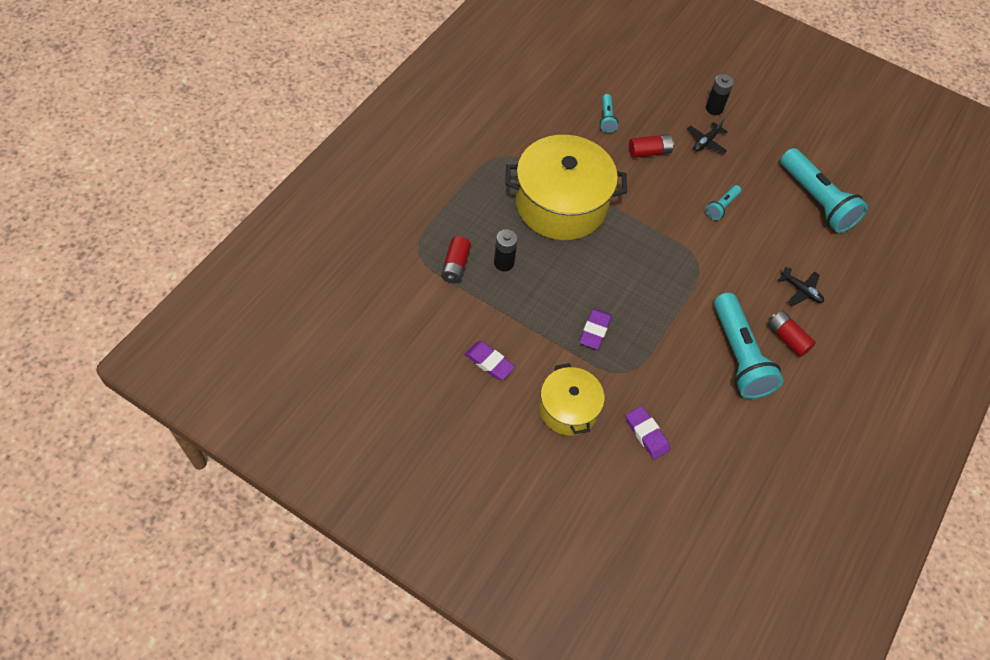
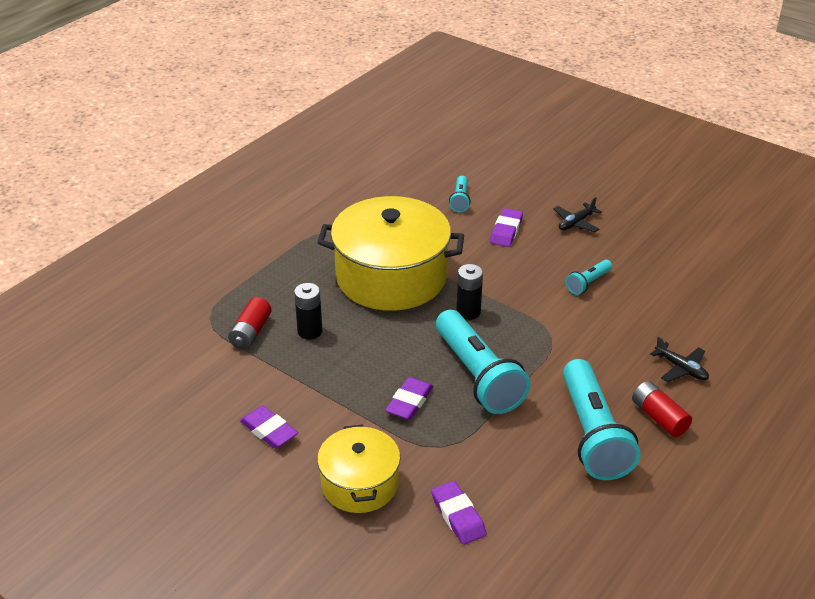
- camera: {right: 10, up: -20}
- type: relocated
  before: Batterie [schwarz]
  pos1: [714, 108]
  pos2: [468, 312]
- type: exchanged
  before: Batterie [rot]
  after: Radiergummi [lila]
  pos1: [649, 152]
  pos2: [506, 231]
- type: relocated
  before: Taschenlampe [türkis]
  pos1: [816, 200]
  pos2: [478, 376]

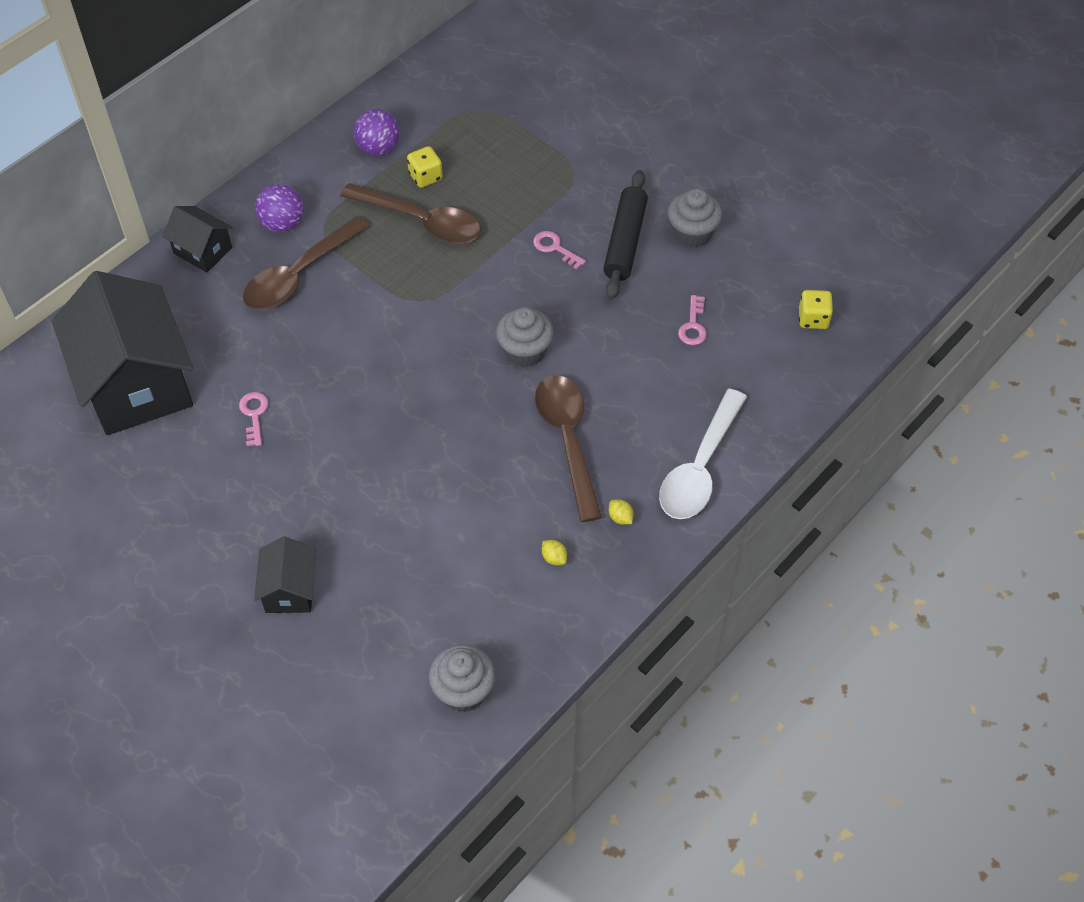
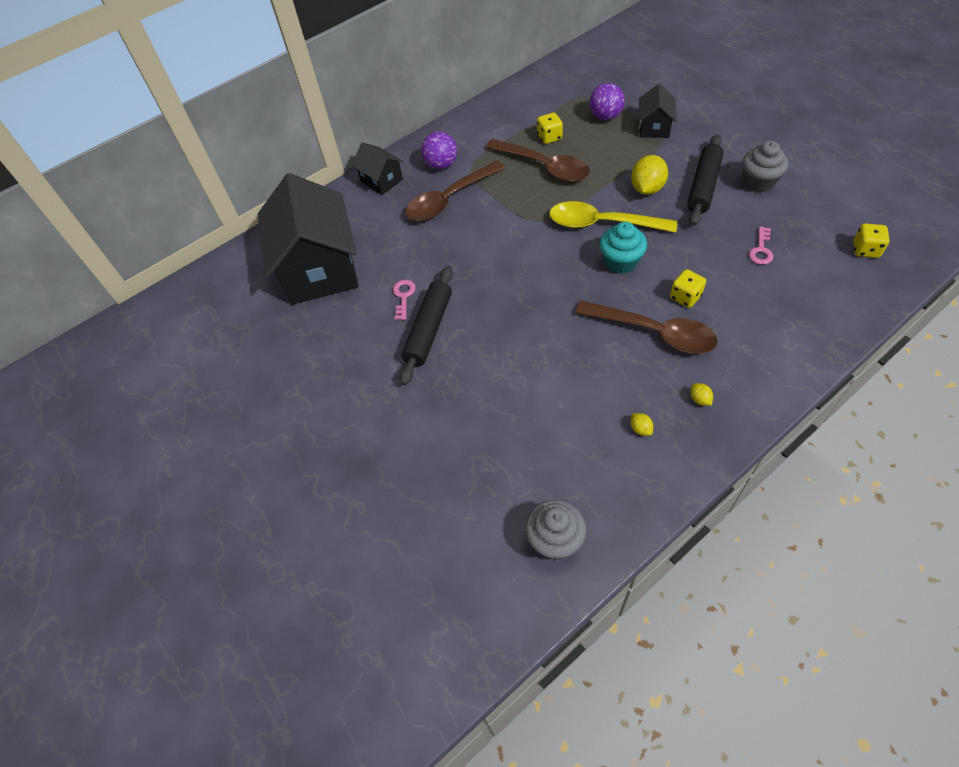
- camera: {right: 15, up: 0}
- type: relocated
  before: Ball [lila]
  pos1: [378, 148]
  pos2: [605, 116]
- type: exchanged
  before: Schlüssel [rosa]
  after: Zitrone [gelb]
  pos1: [555, 248]
  pos2: [647, 189]
- type: colour
  before: Muffin [grau]
  after: Muffin [türkis]
  pos1: [525, 351]
  pos2: [620, 262]
- type: spun
  before: Löffel [braun]
  pos1: [567, 440]
  pos2: [654, 332]
  turn: 120
- type: missing
  before: Löffel [weiß]
  pos1: [700, 468]
- type: relocated
  before: Haus [schwarz]
  pos1: [290, 590]
  pos2: [654, 127]
- type: appeared
  after: Löffel [gelb]
  pos2: [602, 224]
- type: appeared
  after: Nudelholz [schwarz]
  pos2: [429, 329]
- type: appeared
  after: Spielwürfel [gelb]
  pos2: [685, 297]

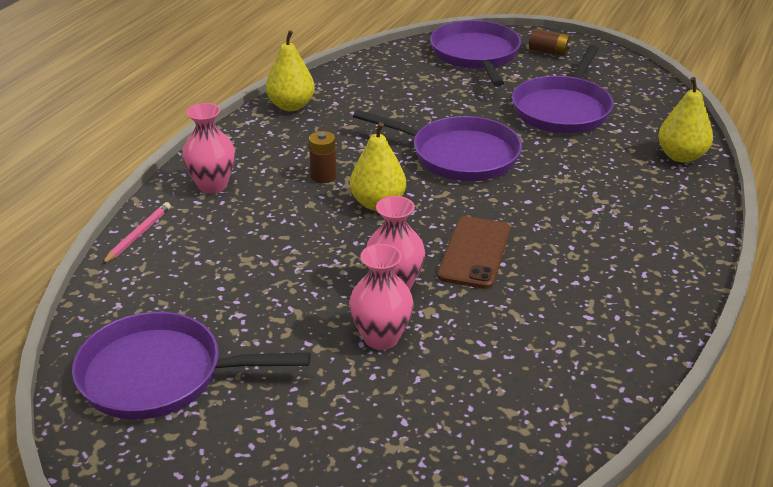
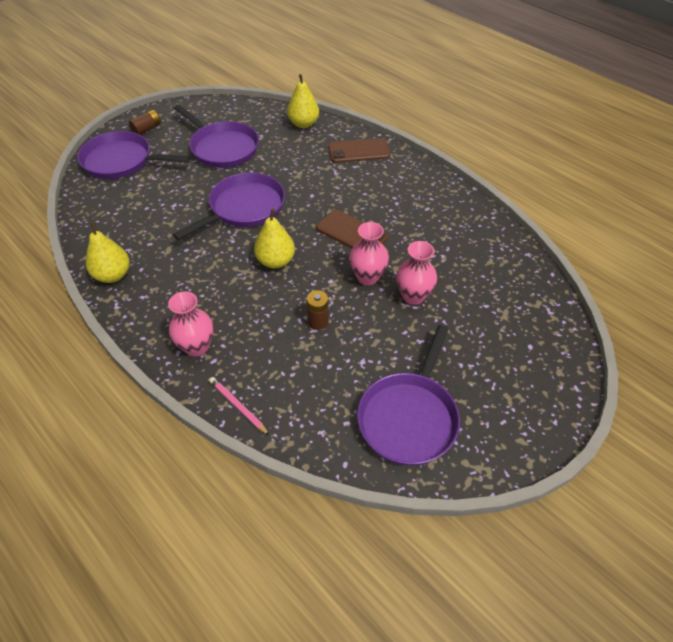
- camera: {right: -70, up: 15}
- type: relocated
  before: Batterie [braun]
  pos1: [323, 176]
  pos2: [318, 321]
- type: appeared
  after: Handy [braun]
  pos2: [359, 151]

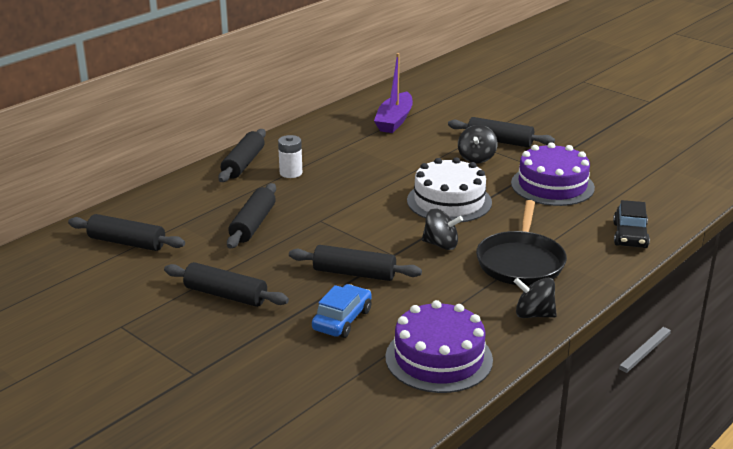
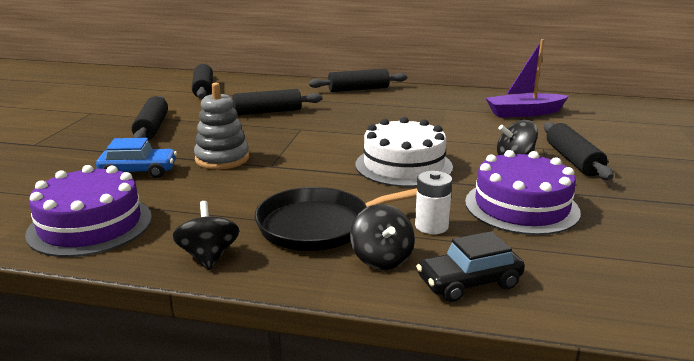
- camera: {right: 60, up: -5}
- type: relocated
  before: Batterie [weiß]
  pos1: [291, 173]
  pos2: [431, 226]
- type: relocated
  before: Kreisel [schwarz]
  pos1: [441, 244]
  pos2: [381, 259]
- type: exchanged
  before: Nudelholz [schwarz]
  after: Stapelspielzeug [grau]
  pos1: [354, 273]
  pos2: [222, 159]

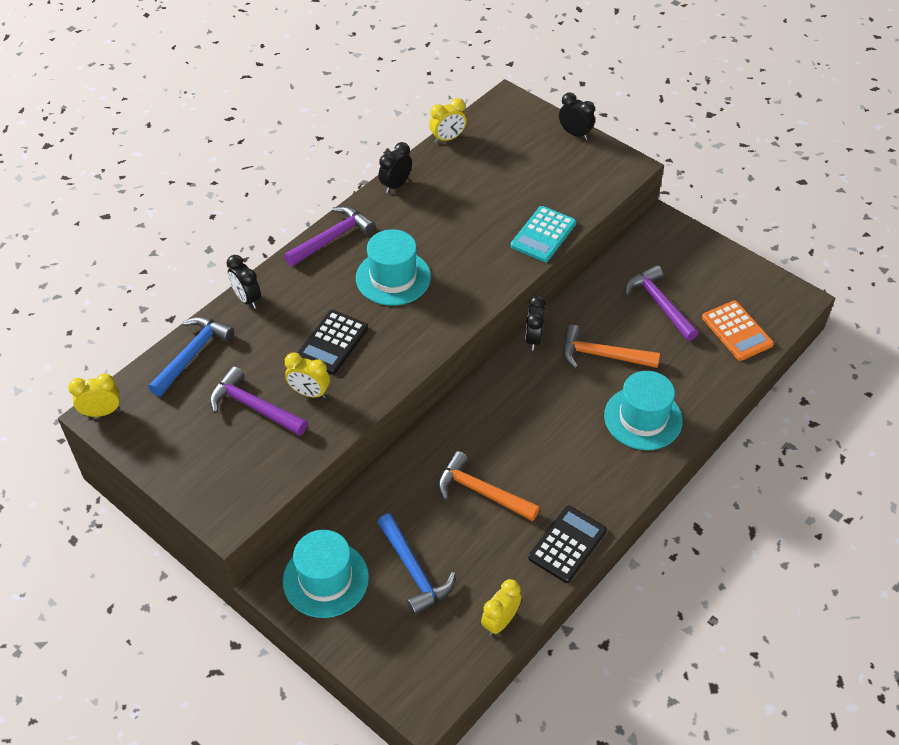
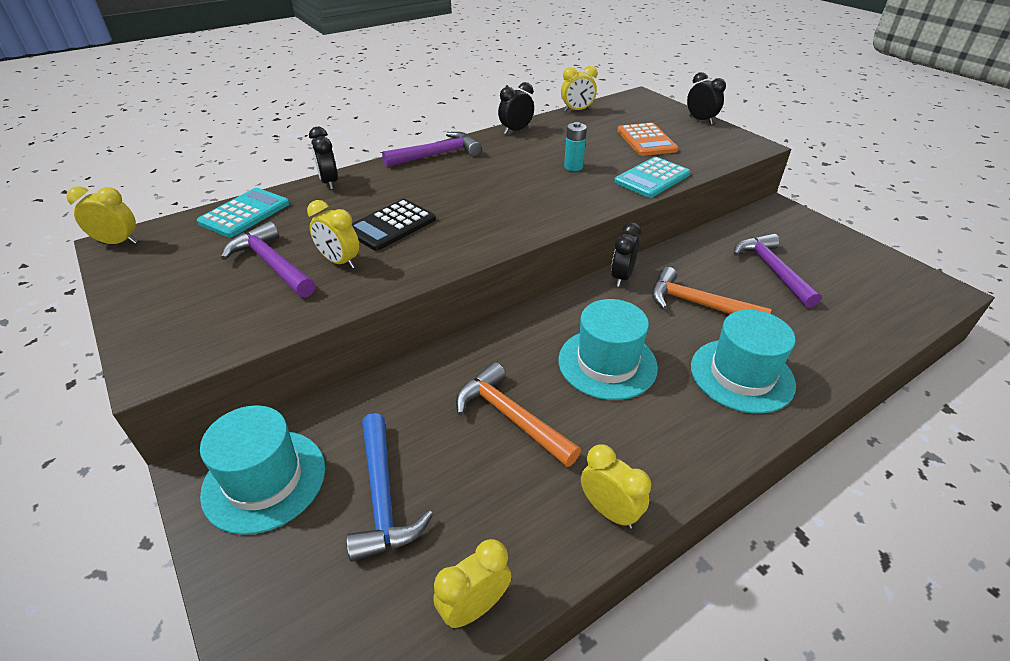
- camera: {right: 15, up: -10}
- type: relocated
  before: Hut [türkis]
  pos1: [393, 277]
  pos2: [607, 363]
- type: relocated
  before: Taschenrechner [orange]
  pos1: [737, 331]
  pos2: [646, 140]
- type: exchanged
  before: Hammer [blau]
  after: Taschenrechner [türkis]
  pos1: [192, 354]
  pos2: [245, 213]
- type: exchanged
  before: Taschenrechner [schwarz]
  after: Wecker [gelb]
  pos1: [567, 544]
  pos2: [609, 511]
- type: appeared
  after: Batterie [türkis]
  pos2: [573, 167]

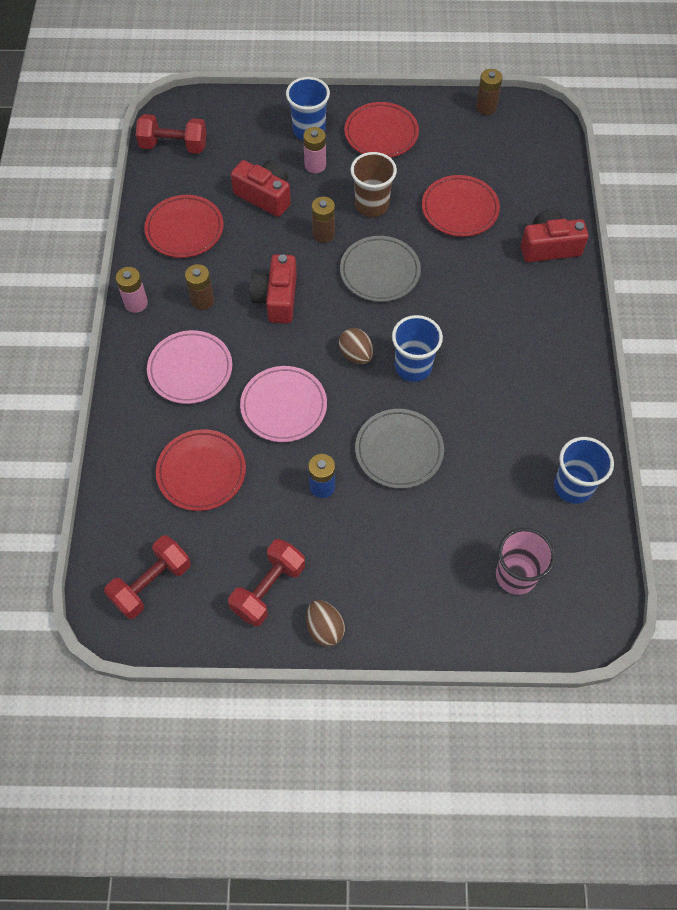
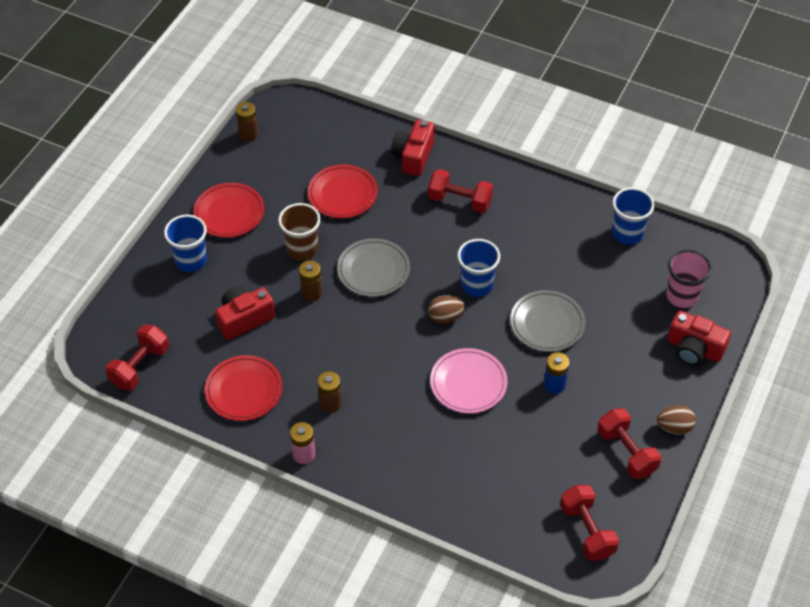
- camera: {right: -65, up: -10}
- type: missing
  before: Batterie [rosa]
  pos1: [315, 165]
- type: relocated
  before: Kamera [rot]
  pos1: [277, 298]
  pos2: [694, 349]
- type: missing
  before: Teller [rosa]
  pos1: [190, 370]
- type: missing
  before: Teller [rot]
  pos1: [201, 472]
- type: appeared
  after: Hantel [rot]
  pos2: [459, 201]

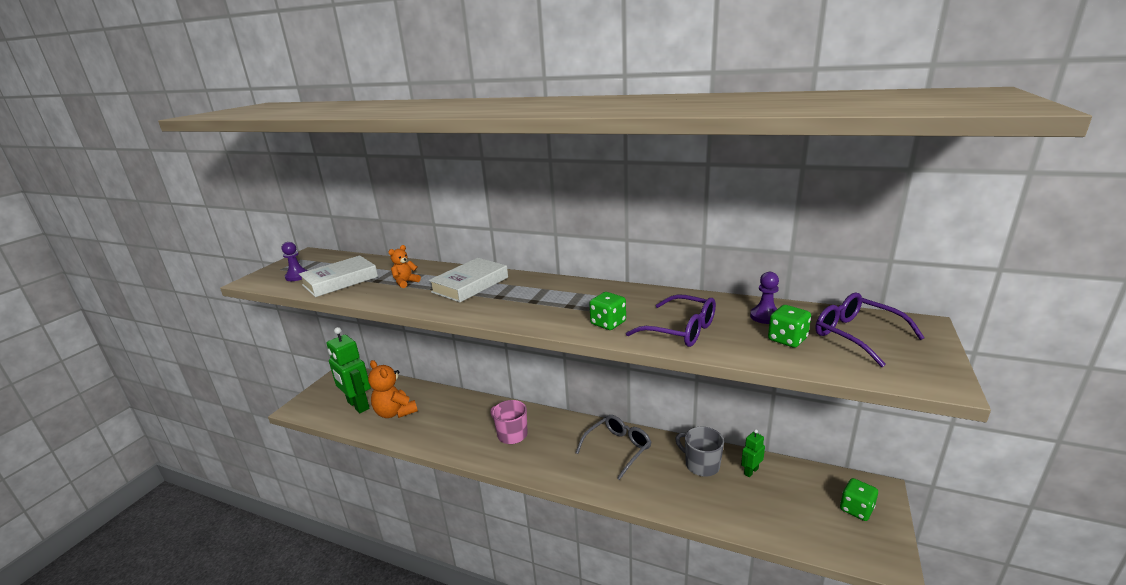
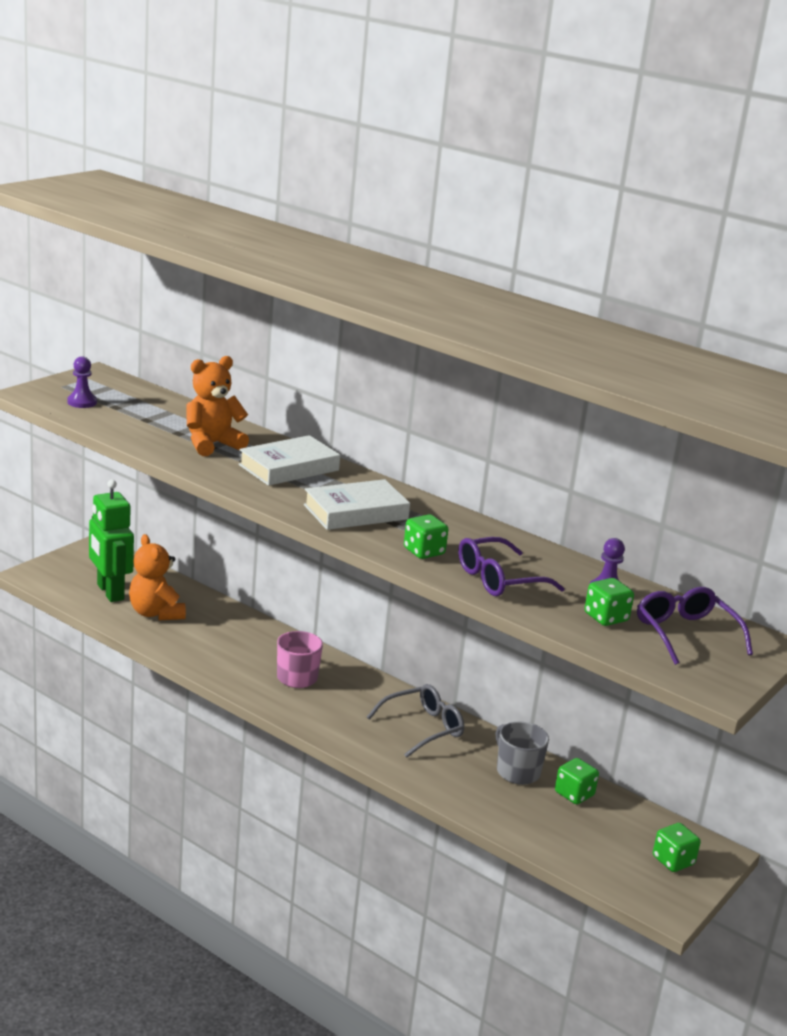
- camera: {right: 10, up: 0}
- type: size
  before: Teddybär [orange]
  pos1: [405, 282]
  pos2: [212, 444]
  scale: 1.85
- type: relocated
  before: Buch [weiß]
  pos1: [340, 281]
  pos2: [355, 512]
- type: spun
  before: Brille [lila]
  pos1: [681, 330]
  pos2: [498, 579]
  turn: 105
- type: exchanged
  before: Roboter [grün]
  after: Spielwürfel [grün]
  pos1: [750, 471]
  pos2: [574, 794]

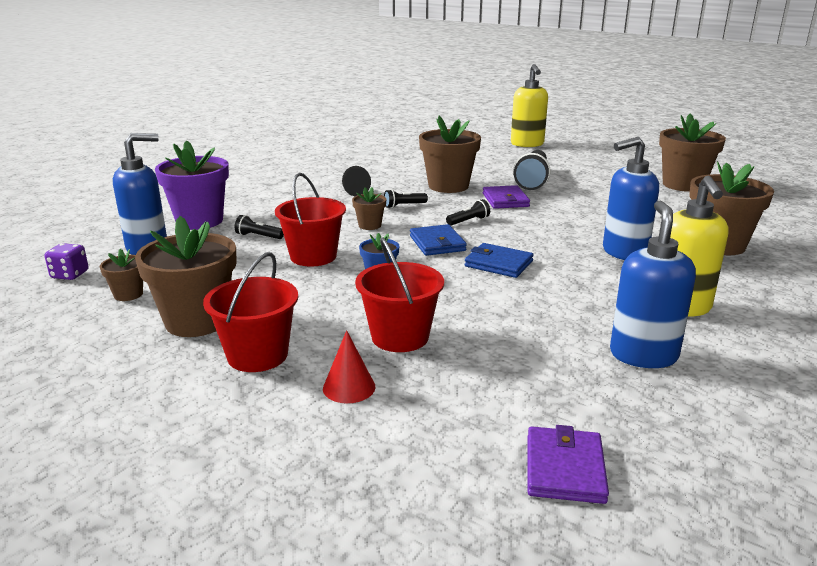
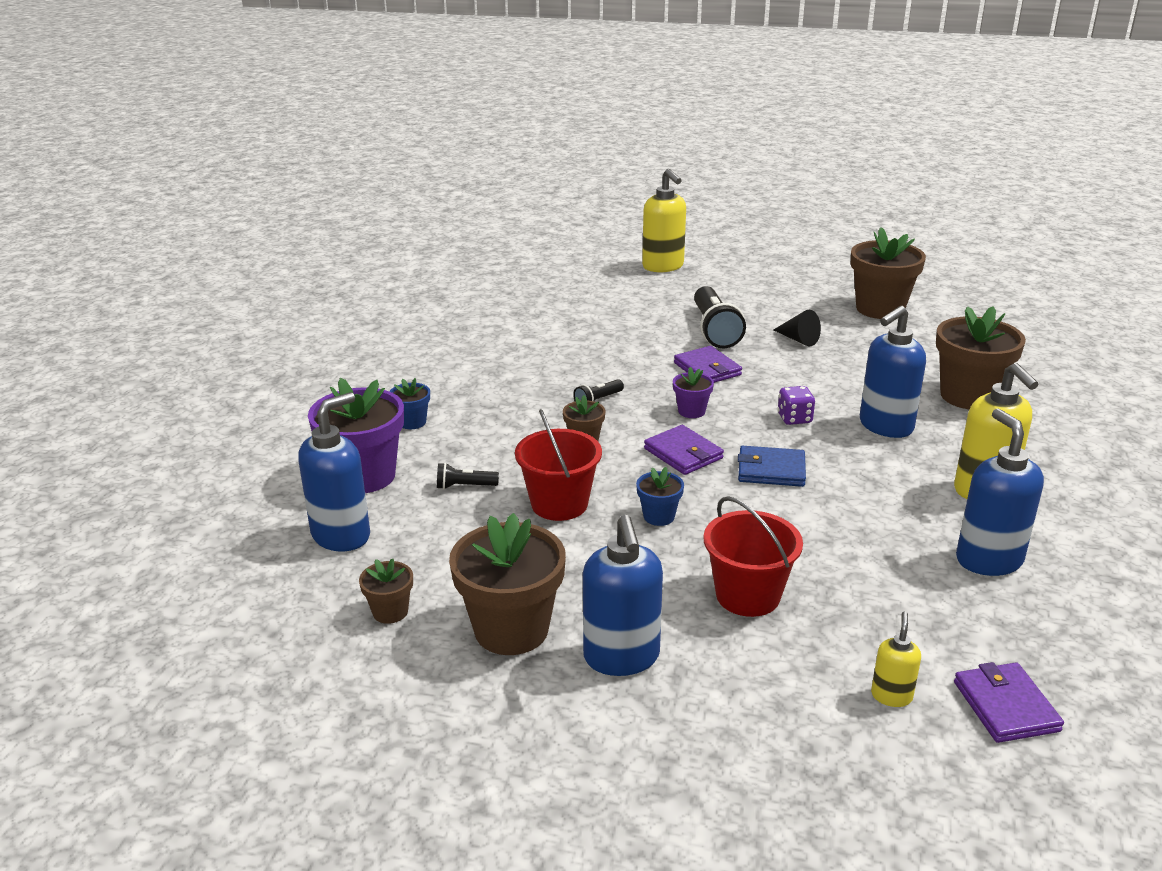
- camera: {right: -20, up: 5}
- type: missing
  before: Blumentopf [braun]
  pos1: [448, 186]
- type: relocated
  before: Kegel [schwarz]
  pos1: [353, 191]
  pos2: [798, 339]
- type: exchanged
  before: Taschenlampe [schwarz]
  after: Blumentopf [lila]
  pos1: [469, 221]
  pos2: [691, 411]
- type: colour
  before: Geldbörse [blau]
  after: Geldbörse [lila]
  pos1: [437, 243]
  pos2: [683, 453]
- type: relocated
  before: Spielwürfel [lila]
  pos1: [70, 275]
  pos2: [794, 418]
- type: exchanged
  before: Eimer [rot]
  after: Seifenspender [blau]
  pos1: [257, 355]
  pos2: [621, 657]
- type: missing
  before: Kegel [rot]
  pos1: [349, 387]
- type: appeared
  after: Blumentopf [blau]
  pos2: [412, 422]
- type: appeared
  after: Seifenspender [gelb]
  pos2: [891, 696]

